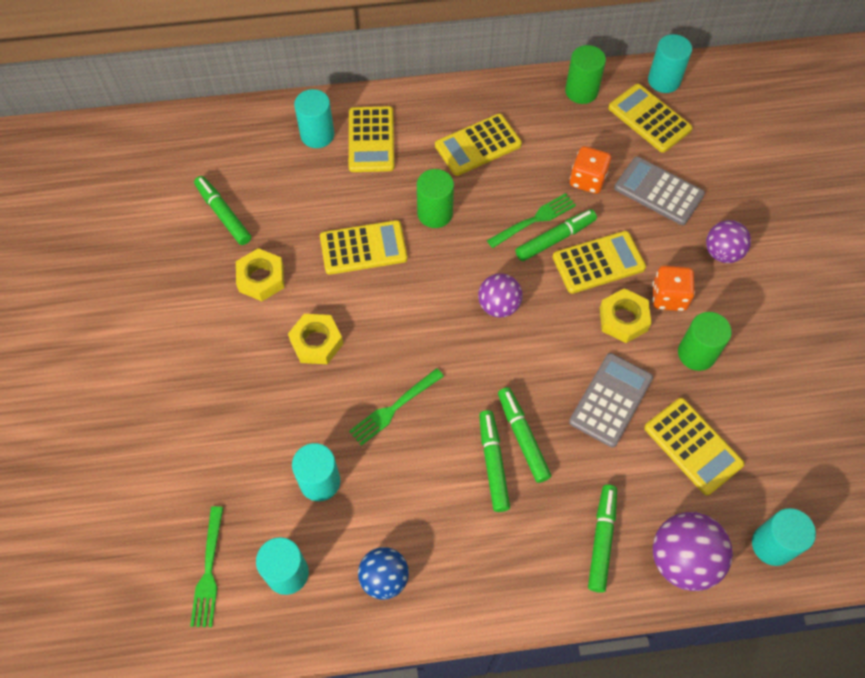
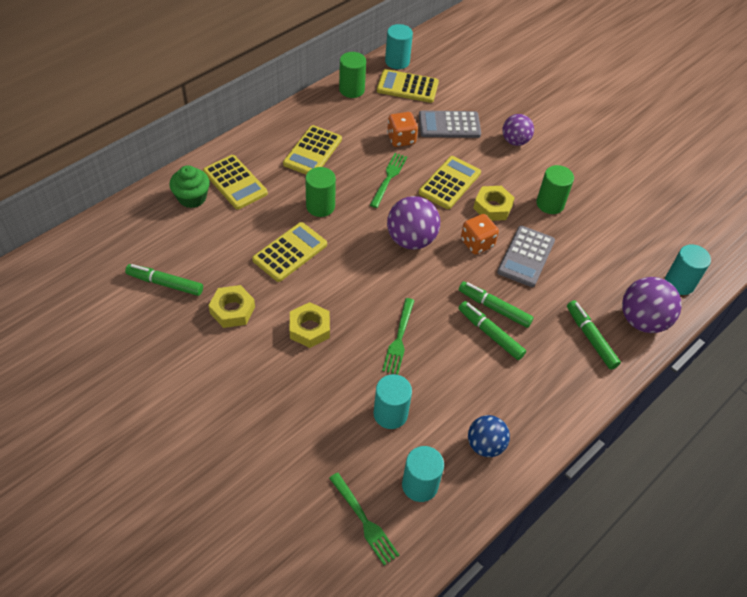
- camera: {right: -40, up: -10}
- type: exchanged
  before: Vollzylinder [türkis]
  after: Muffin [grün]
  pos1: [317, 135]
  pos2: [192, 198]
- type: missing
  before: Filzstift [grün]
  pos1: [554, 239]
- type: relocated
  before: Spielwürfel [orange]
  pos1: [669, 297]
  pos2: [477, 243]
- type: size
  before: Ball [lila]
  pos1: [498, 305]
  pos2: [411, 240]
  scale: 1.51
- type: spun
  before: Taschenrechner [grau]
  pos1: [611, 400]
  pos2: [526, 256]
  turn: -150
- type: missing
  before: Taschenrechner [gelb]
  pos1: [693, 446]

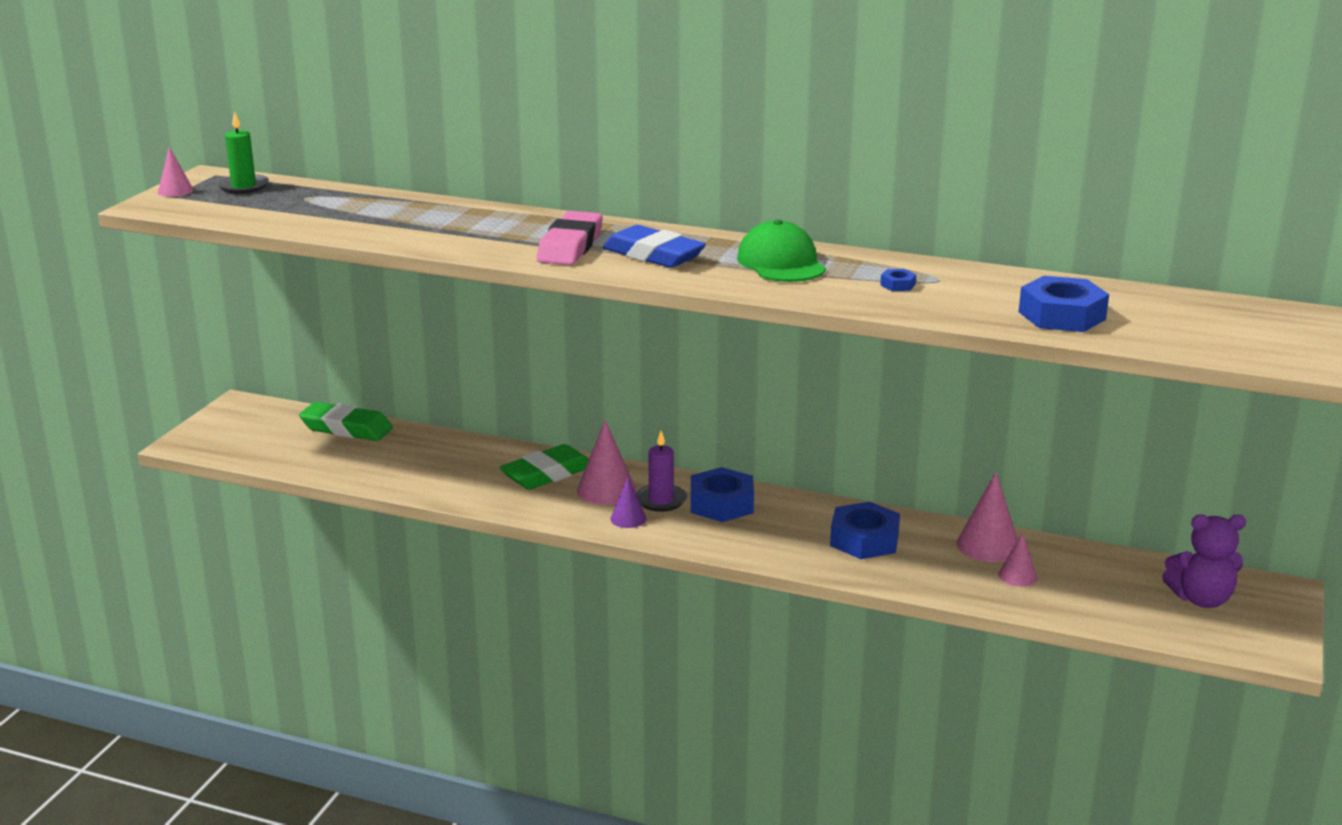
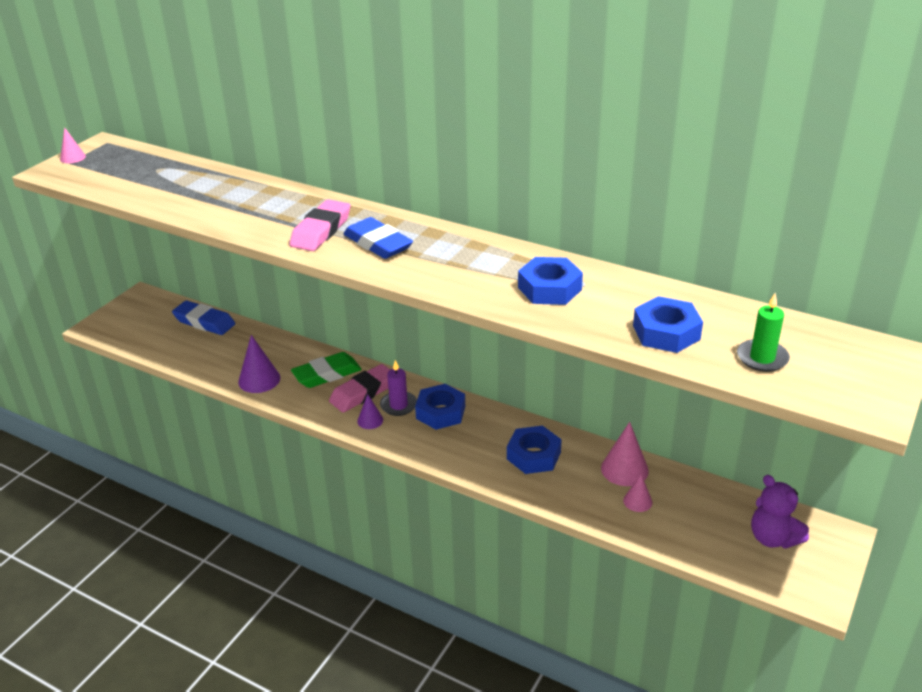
- camera: {right: 10, up: 10}
- type: relocated
  before: Kerze [grün]
  pos1: [243, 186]
  pos2: [762, 358]
- type: missing
  before: Kappe [grün]
  pos1: [781, 263]
- type: size
  before: Sechskantmutter [blau]
  pos1: [898, 285]
  pos2: [549, 288]
  scale: 2.29
- type: colour
  before: Radiergummi [grün]
  after: Radiergummi [blau]
  pos1: [346, 428]
  pos2: [204, 322]
- type: exchanged
  before: Kegel [rosa]
  after: Radiergummi [rosa]
  pos1: [606, 490]
  pos2: [363, 392]
- type: spun
  before: Teddybär [lila]
  pos1: [1201, 599]
  pos2: [773, 538]
  turn: 45
- type: appeared
  after: Kegel [lila]
  pos2: [259, 379]

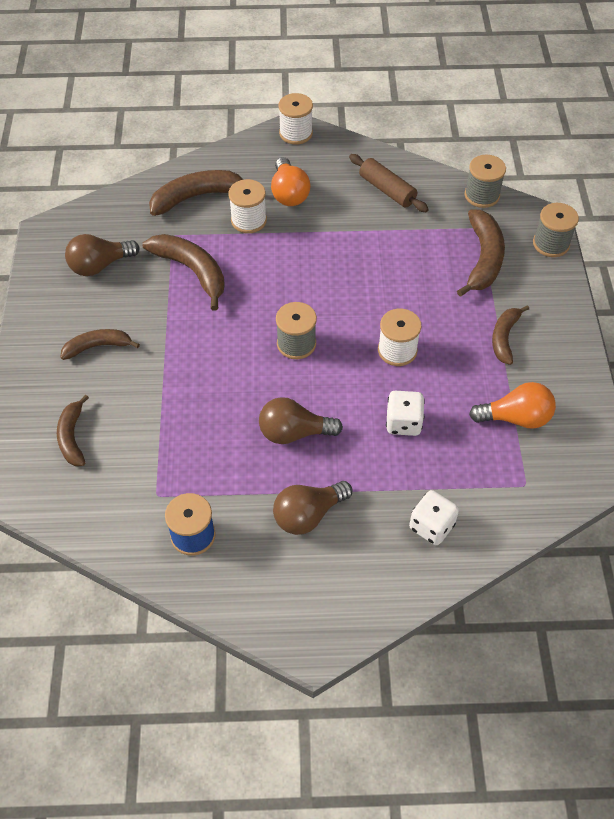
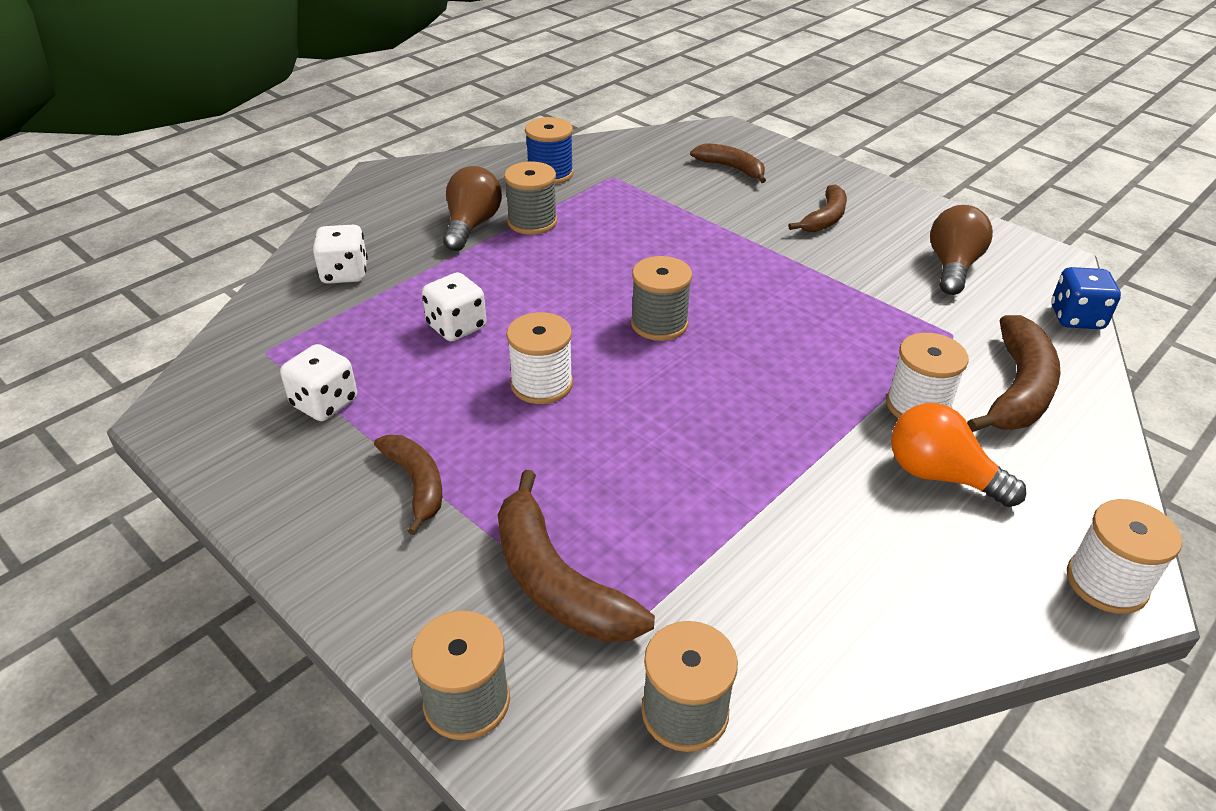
- camera: {right: 135, up: -15}
- type: missing
  before: Nudelholz [braun]
  pos1: [387, 190]
- type: missing
  before: Banane [braun]
  pos1: [192, 271]
- type: exchanged
  before: Glühbirne [orange]
  after: Spielwürfel [weiß]
  pos1: [515, 418]
  pos2: [324, 403]
- type: missing
  before: Glühbirne [braun]
  pos1: [294, 432]
- type: appeared
  after: Garnrolle [grau]
  pos2: [532, 222]
- type: appeared
  after: Spielwürfel [blau]
  pos2: [1076, 318]

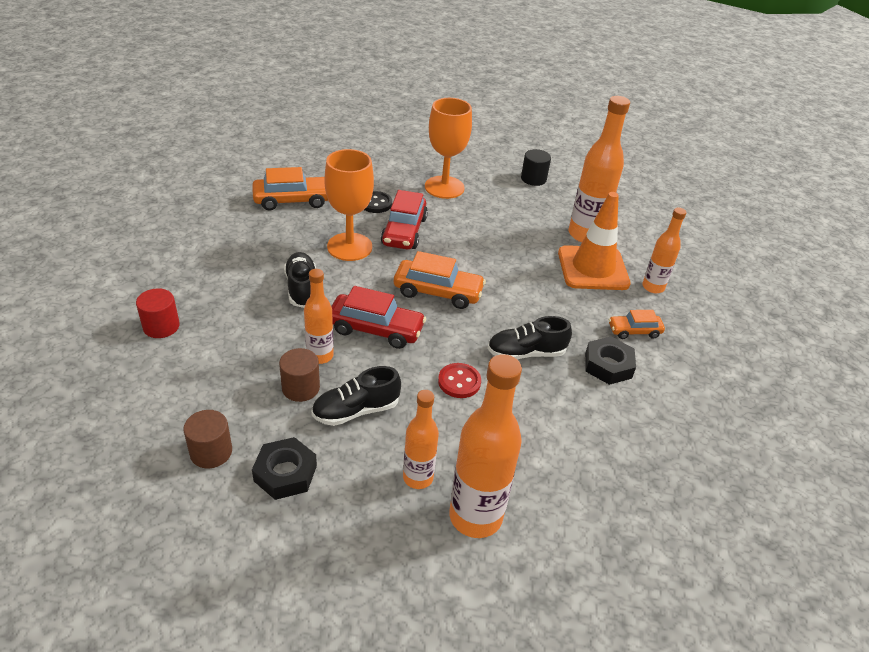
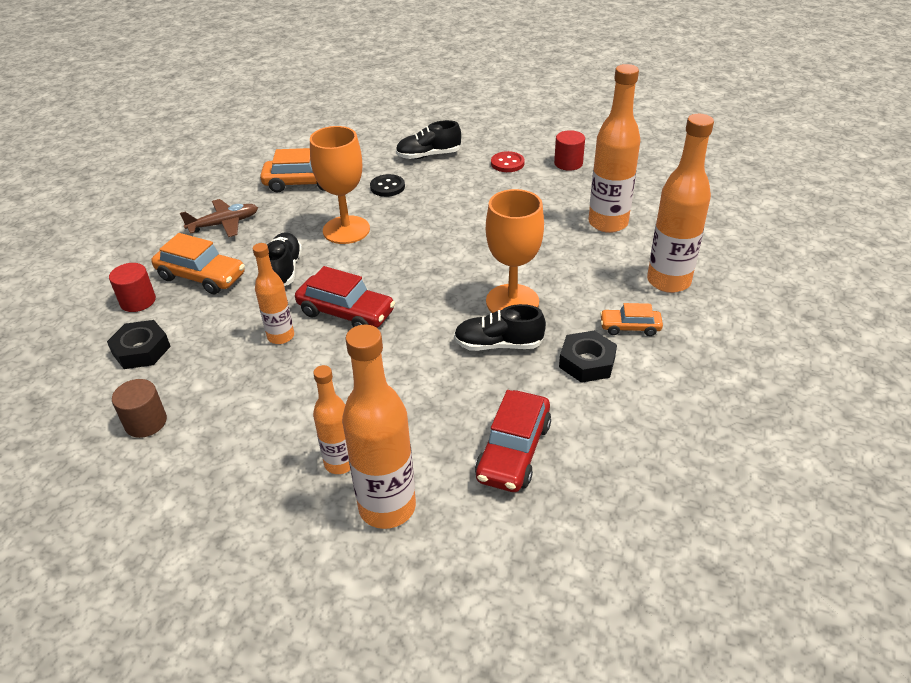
- camera: {right: 15, up: 0}
- type: relocated
  before: Kelch [orange]
  pos1: [444, 187]
  pos2: [512, 301]
- type: colour
  before: Vollzylinder [schwarz]
  after: Vollzylinder [rot]
  pos1: [533, 179]
  pos2: [568, 163]
- type: relocated
  before: Auto [rot]
  pos1: [404, 231]
  pos2: [514, 451]
- type: missing
  before: Leitkegel [orange]
  pos1: [593, 268]
- type: size
  before: Flasche [orange]
  pos1: [653, 287]
  pos2: [668, 281]
  scale: 1.7
- type: relocated
  before: Auto [orange]
  pos1: [438, 292]
  pos2: [201, 276]
- type: missing
  before: Vollzylinder [braun]
  pos1: [301, 388]
- type: relocated
  before: Knopf [rot]
  pos1: [459, 382]
  pos2: [507, 163]
- type: relocated
  before: Schuh [schwarz]
  pos1: [356, 411]
  pos2: [428, 155]
- type: relocated
  before: Sechskantmutter [schwarz]
  pos1: [285, 473]
  pos2: [141, 350]
- type: appeared
  after: Flugzeug [braun]
  pos2: [224, 224]

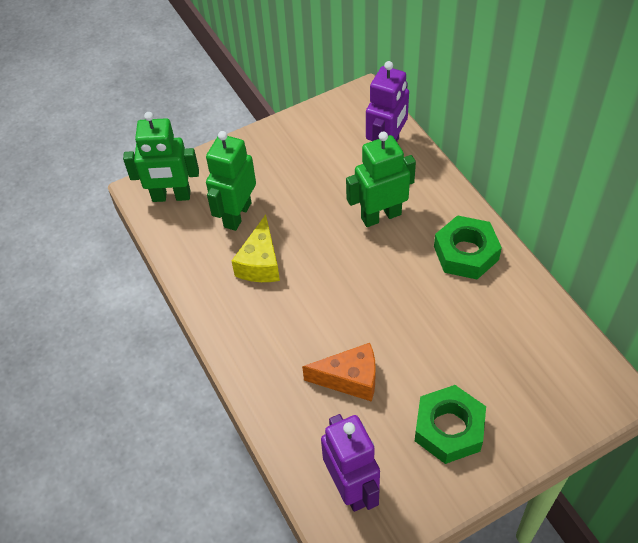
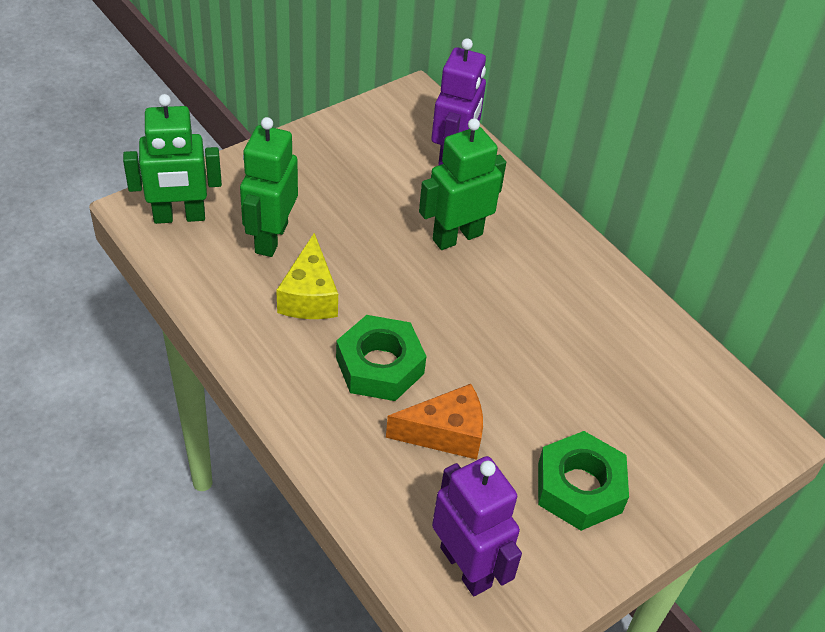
- camera: {right: -15, up: -5}
- type: relocated
  before: Sechskantmutter [grün]
  pos1: [466, 253]
  pos2: [380, 366]

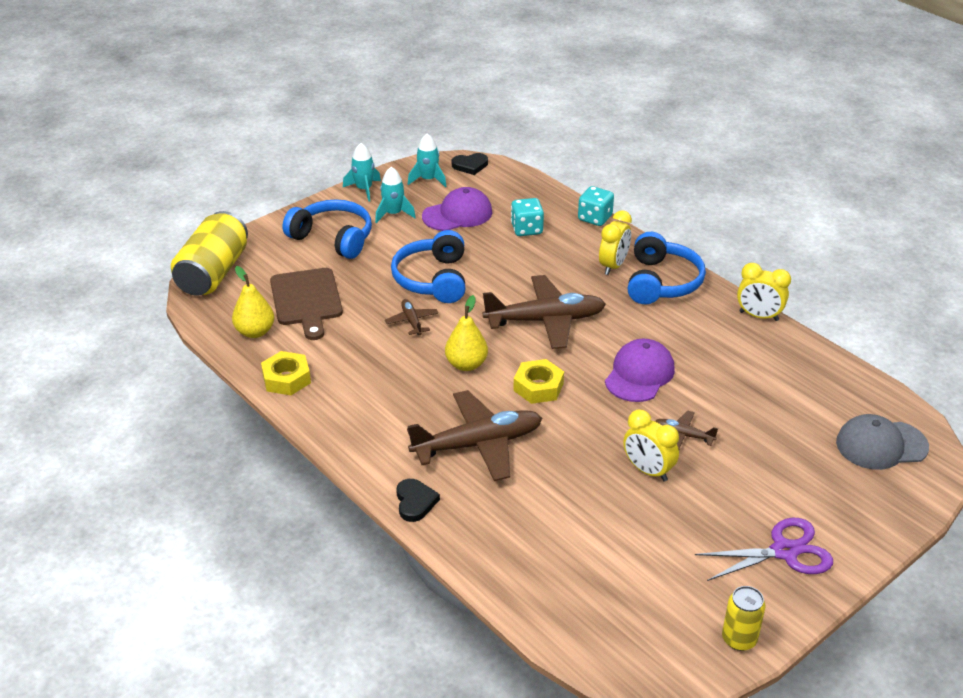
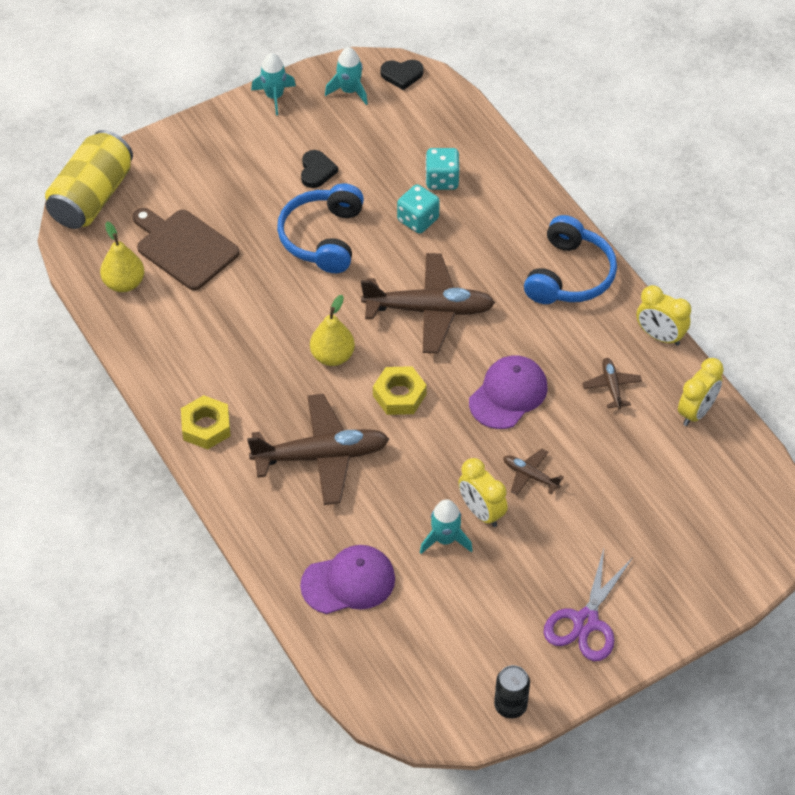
- camera: {right: 10, up: 15}
- type: relocated
  before: Rakete [türkis]
  pos1: [393, 214]
  pos2: [445, 539]
- type: relocated
  before: Spielwürfel [türkis]
  pos1: [595, 218]
  pos2: [418, 220]
- type: relocated
  before: Kappe [lila]
  pos1: [457, 214]
  pos2: [348, 582]
- type: missing
  before: Kopfhörer [blau]
  pos1: [333, 238]
- type: relocated
  before: Wecker [gelb]
  pos1: [613, 266]
  pos2: [696, 412]
- type: spun
  before: Schneidebrett [braun]
  pos1: [307, 300]
  pos2: [184, 248]
  turn: 135
- type: relocated
  before: Flugzeug [braun]
  pos1: [412, 321]
  pos2: [611, 386]
- type: relocated
  before: Sechskantmutter [gelb]
  pos1: [286, 379]
  pos2: [206, 427]
- type: missing
  before: Kappe [grau]
  pos1: [881, 445]
- type: relocated
  before: Herz [schwarz]
  pos1: [415, 502]
  pos2: [316, 171]
- type: spun
  before: Schere [lila]
  pos1: [784, 551]
  pos2: [585, 622]
  turn: 120
- type: colour
  before: Dose [gelb]
  after: Dose [schwarz]
  pos1: [739, 639]
  pos2: [510, 705]

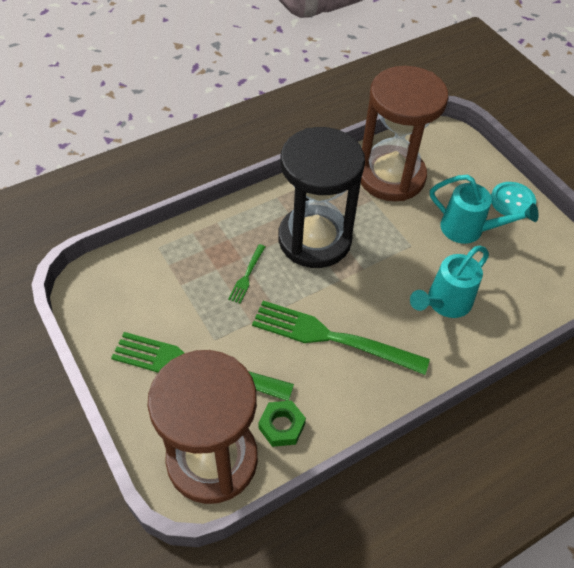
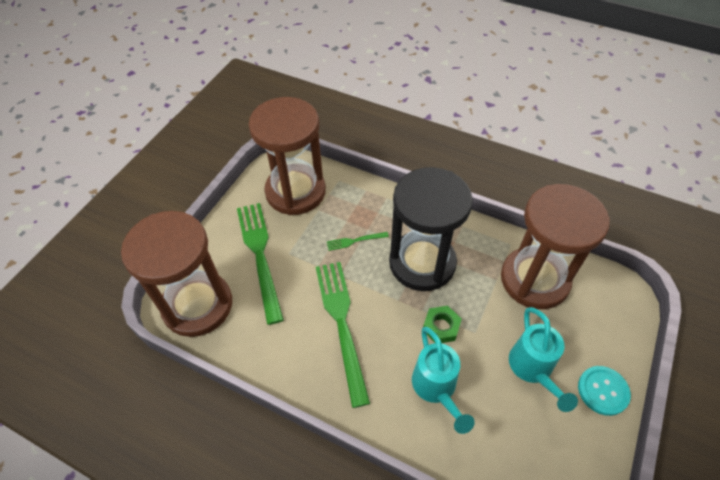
- camera: {right: 60, up: 0}
- type: spun
  before: Gießkanne [türkis]
  pos1: [444, 303]
  pos2: [436, 388]
  turn: -120
- type: relocated
  before: Sechskantmutter [grün]
  pos1: [281, 426]
  pos2: [441, 327]
- type: appeared
  after: Sanduhr [braun]
  pos2: [295, 192]

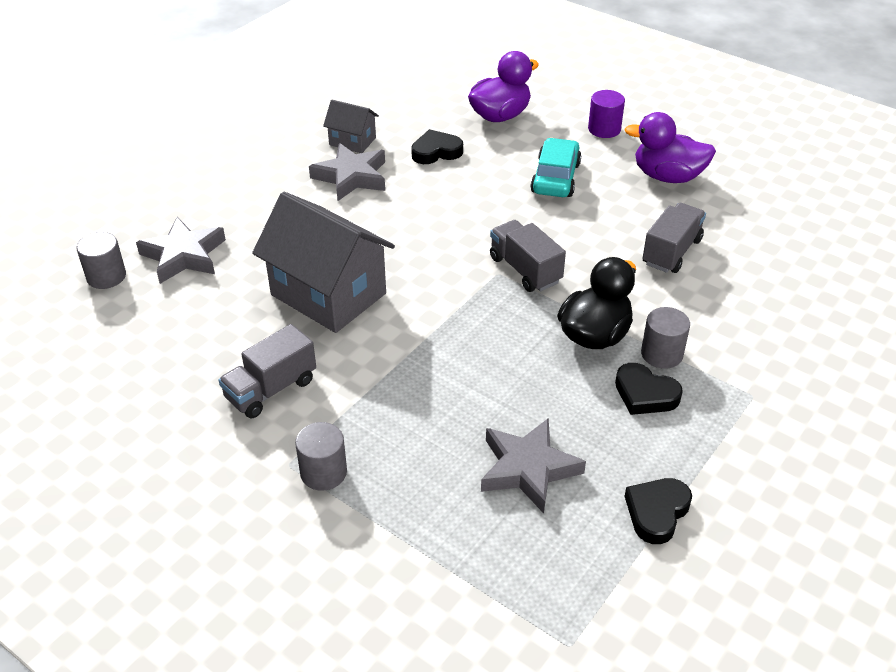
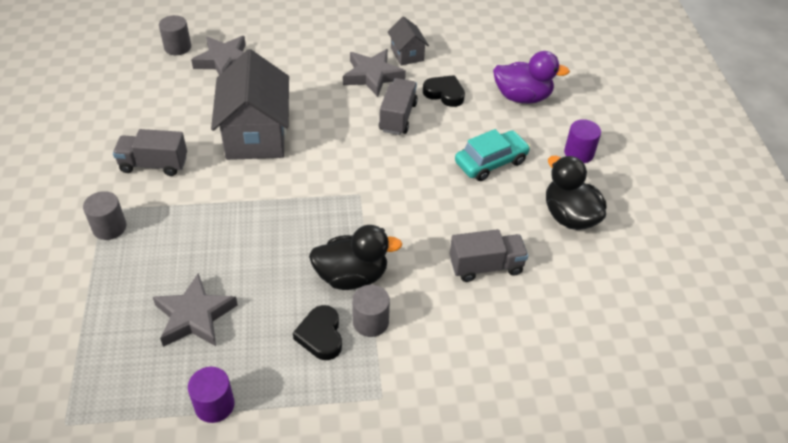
- camera: {right: 45, up: 5}
- type: colour
  before: Ente [lila]
  after: Ente [schwarz]
  pos1: [667, 176]
  pos2: [569, 216]
- type: relocated
  before: Lastwagen [grau]
  pos1: [525, 270]
  pos2: [398, 117]
- type: exchanged
  before: Herz [schwarz]
  after: Vollzylinder [lila]
  pos1: [656, 512]
  pos2: [214, 405]

